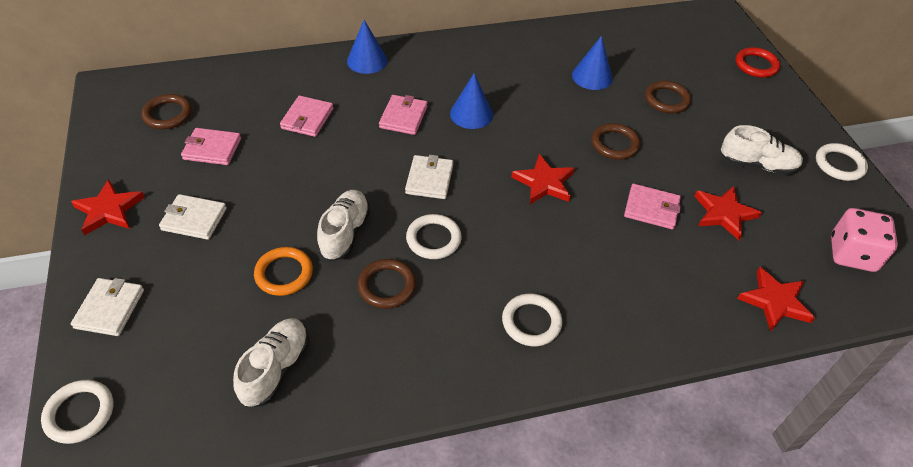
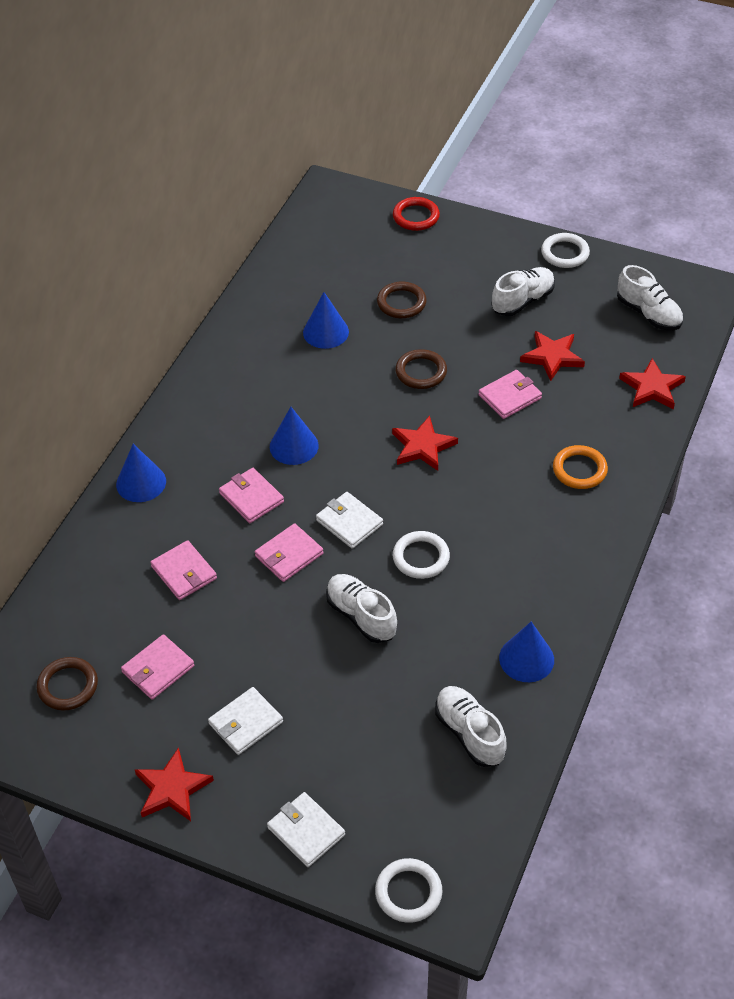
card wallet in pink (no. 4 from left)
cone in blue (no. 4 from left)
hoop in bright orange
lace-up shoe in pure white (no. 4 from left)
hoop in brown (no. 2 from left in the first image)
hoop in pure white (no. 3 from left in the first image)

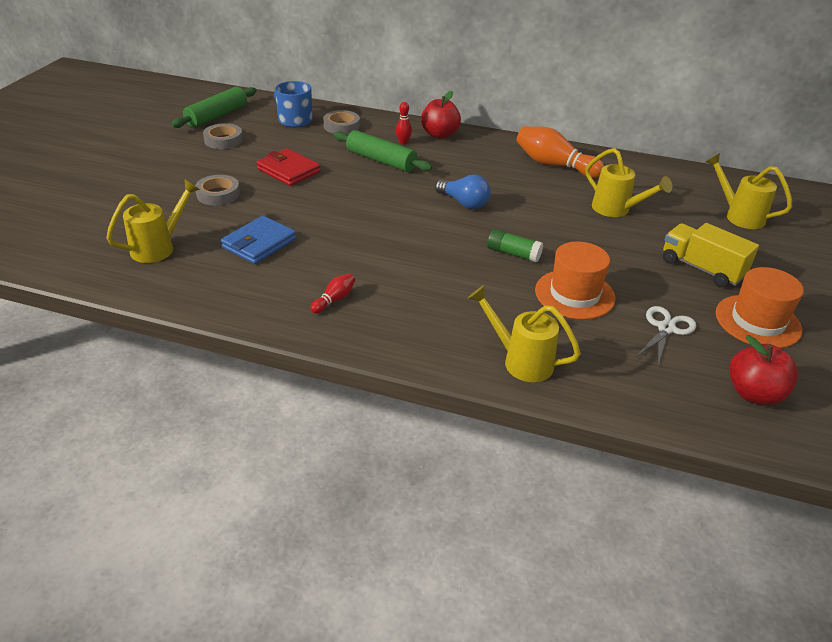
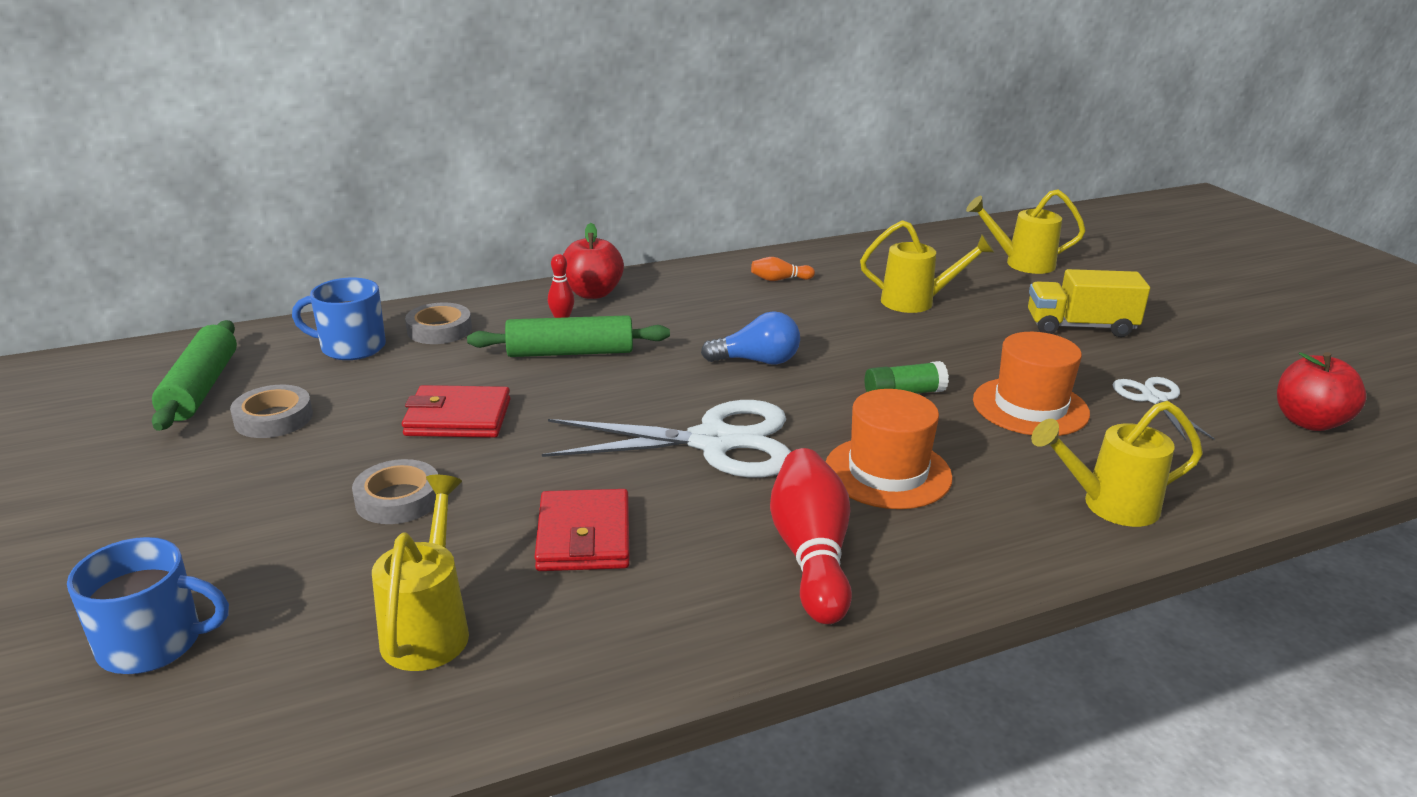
mug in blue (no. 1 from left)
card wallet in scarlet (no. 2 from left)
scissors in pure white (no. 1 from left)
skittle in bright orange
skittle in scarlet (no. 2 from left)
tall hat in bright orange (no. 1 from left)

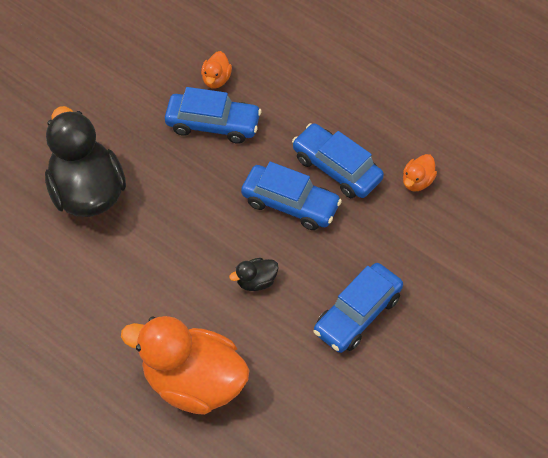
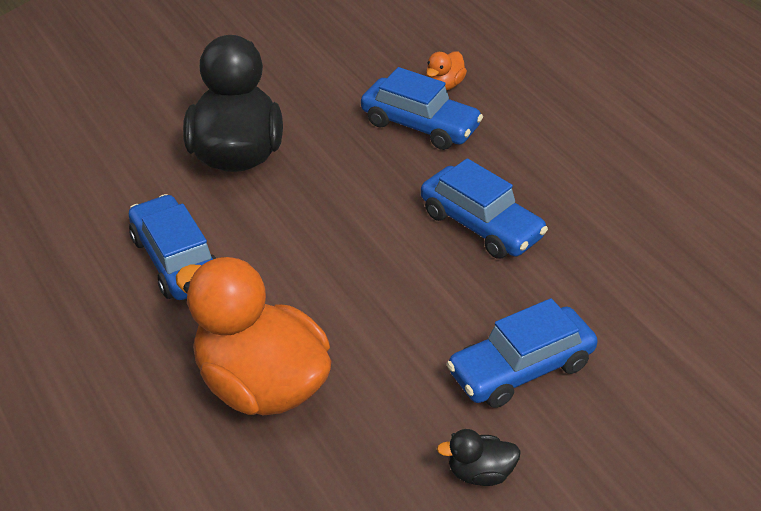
car in blue (no. 1 from left)
duck in jet-black (no. 2 from left)
duck in bright orange (no. 3 from left in the first image)

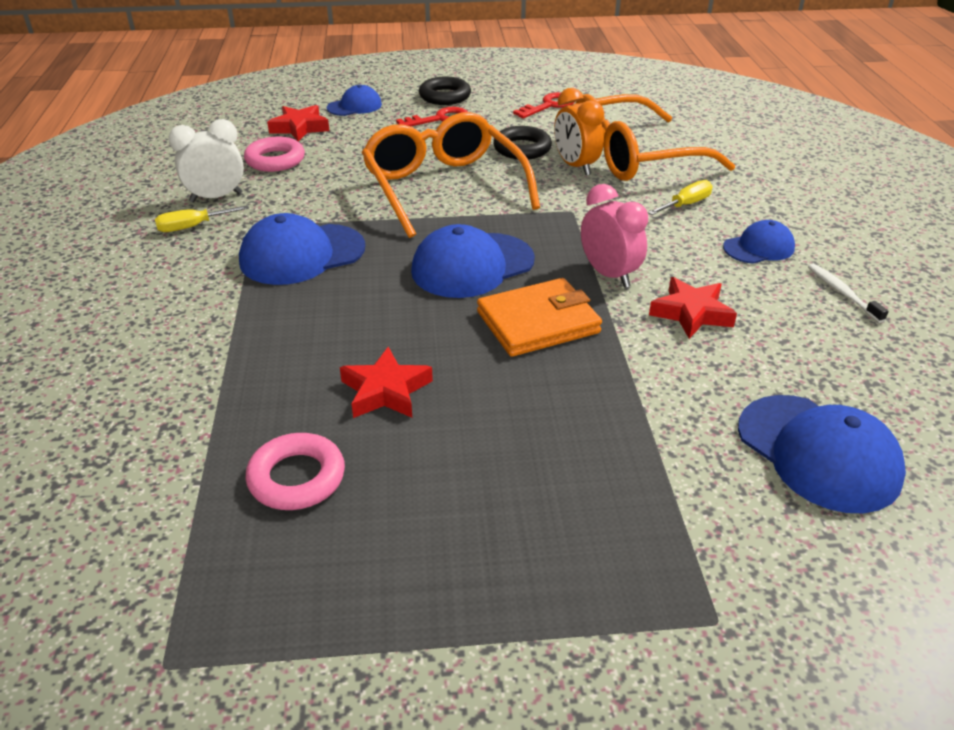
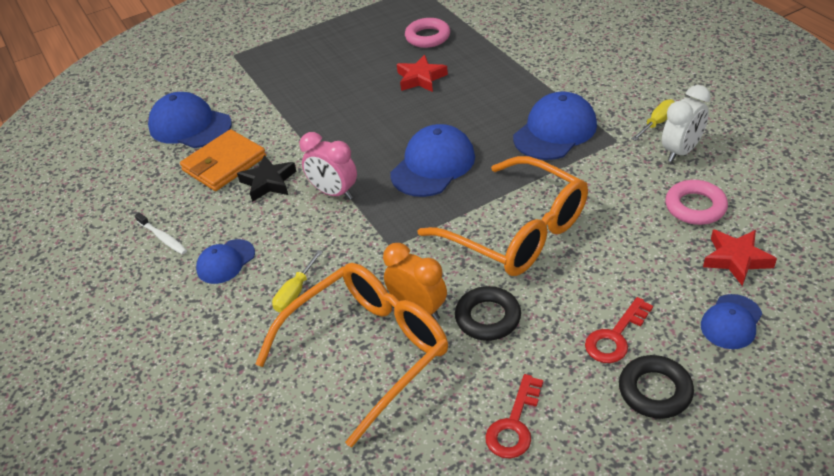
card wallet in bright orange
star shape in jet-black

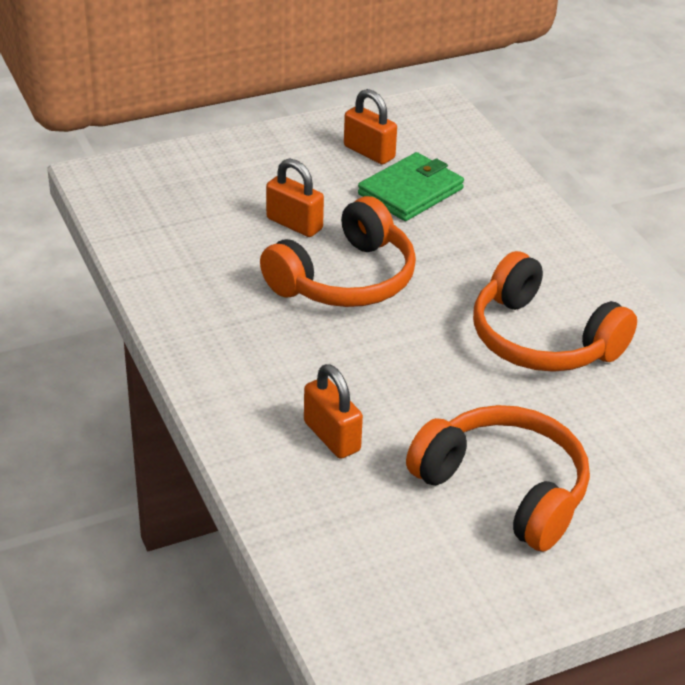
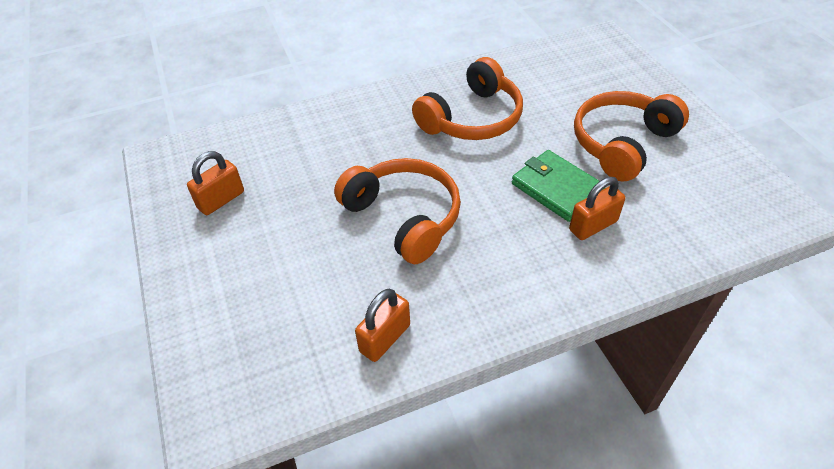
small lock in bright orange (no. 2 from left)
card wallet in emerald

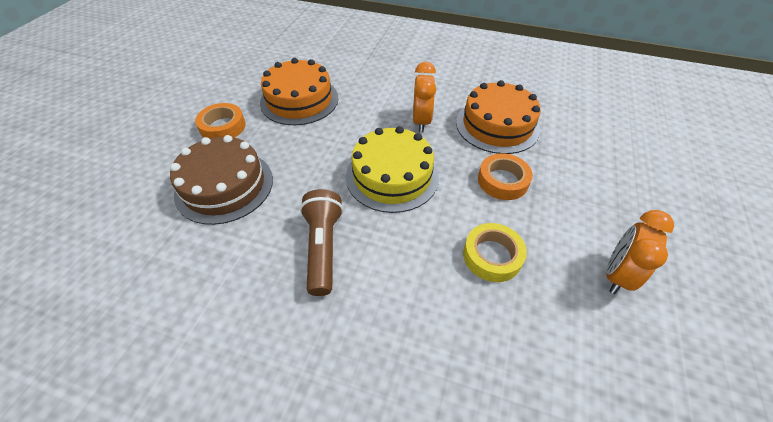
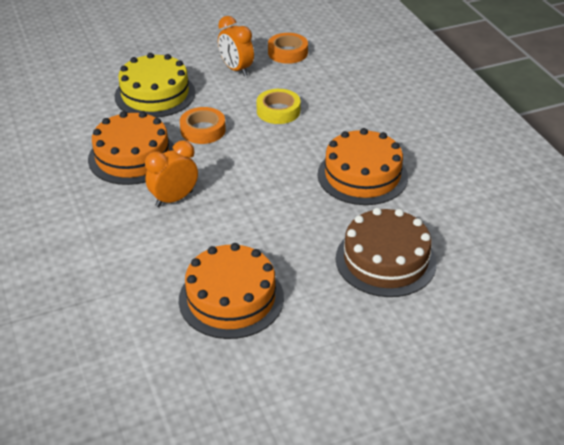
layer cake in bright yellow
clock in bright orange (no. 2 from left)
roll of tape in bright orange (no. 2 from left)
layer cake in bright orange (no. 3 from left)

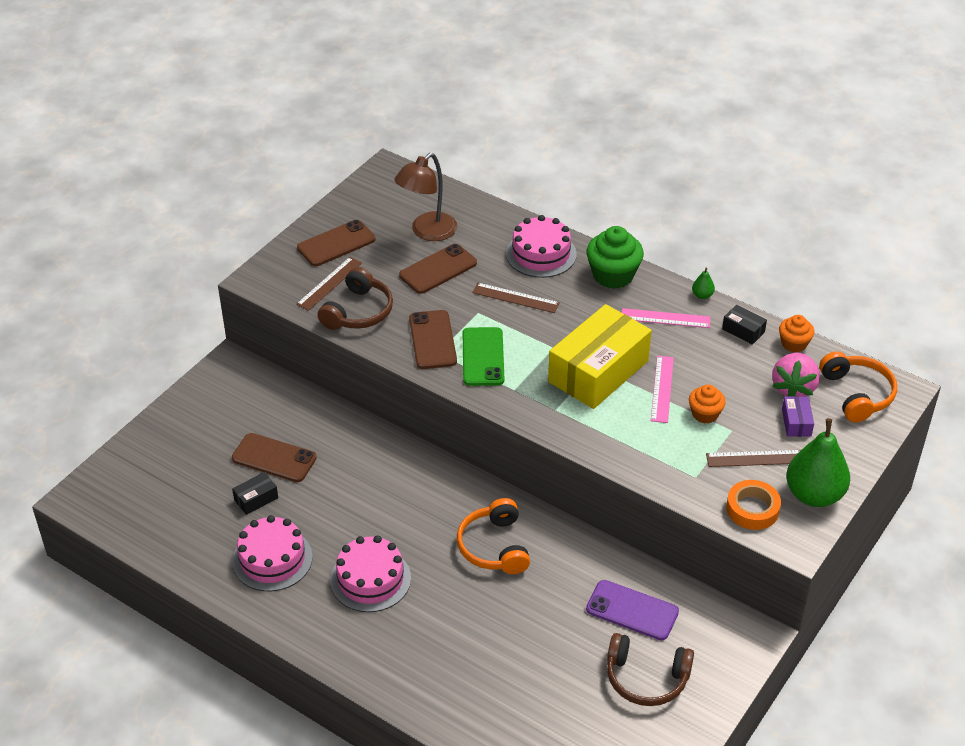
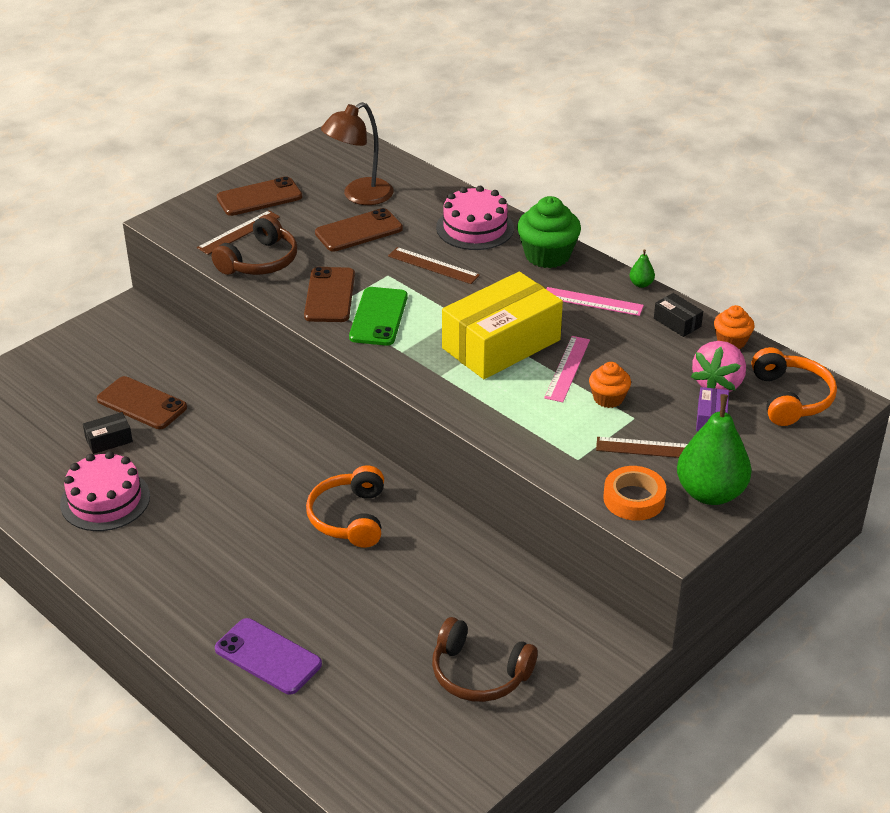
phone in violet
layer cake in pink (no. 2 from left in the first image)

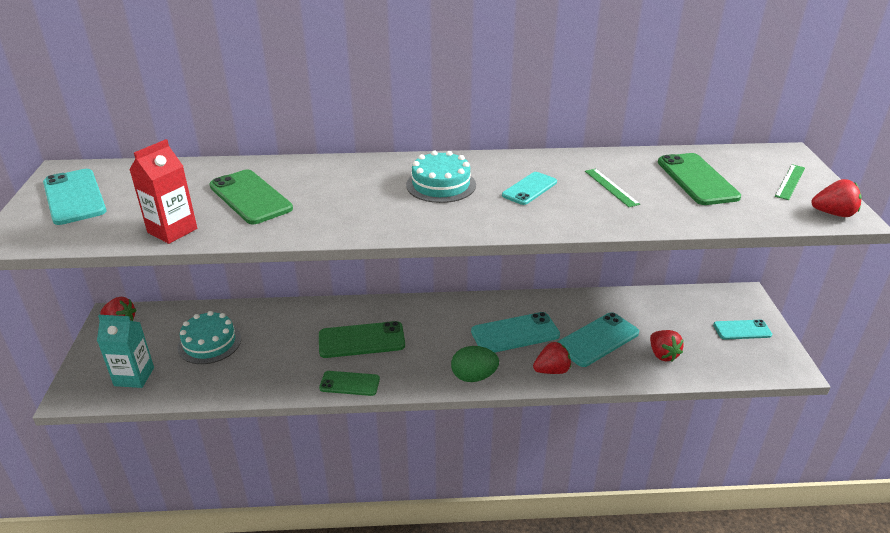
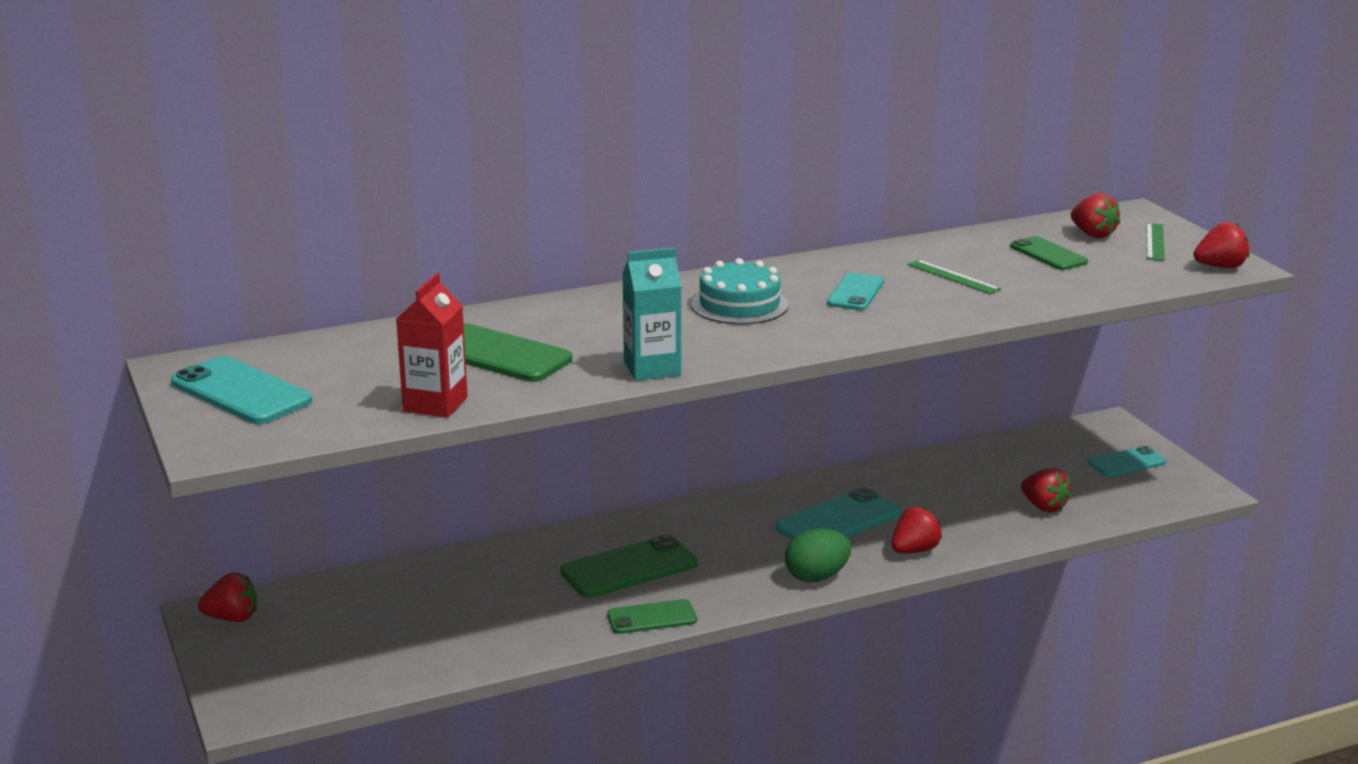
carton in aqua
phone in emerald (no. 4 from left)
strawberry in scarlet (no. 4 from left)
layer cake in aqua (no. 1 from left in the first image)
phone in aqua (no. 4 from left in the first image)

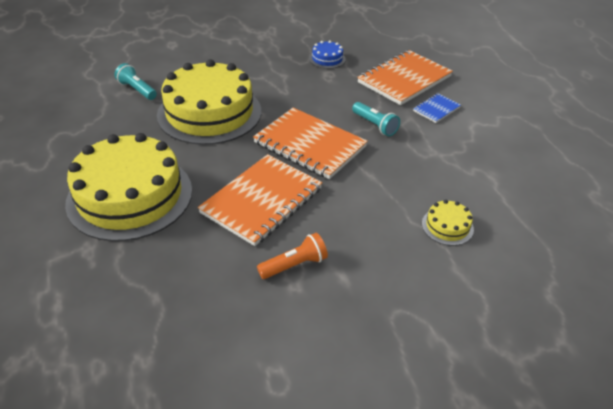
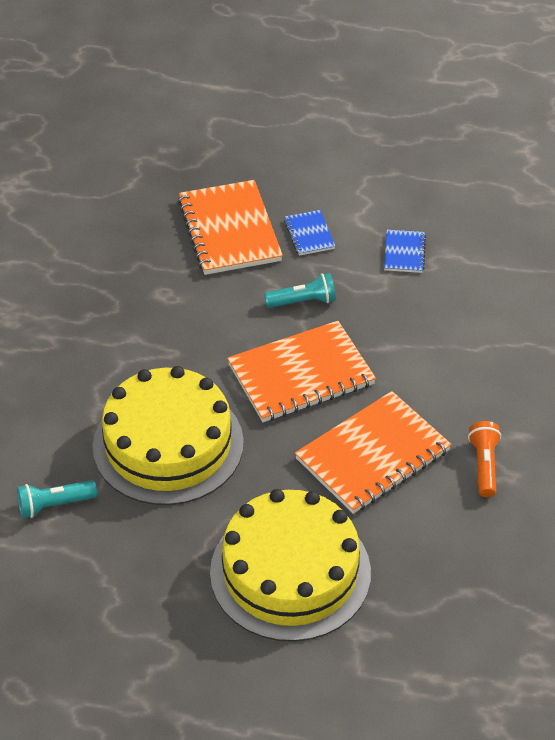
exercise book in bright orange (no. 3 from left)
exercise book in blue (no. 2 from left)
layer cake in blue
layer cake in bright yellow (no. 3 from left in the first image)

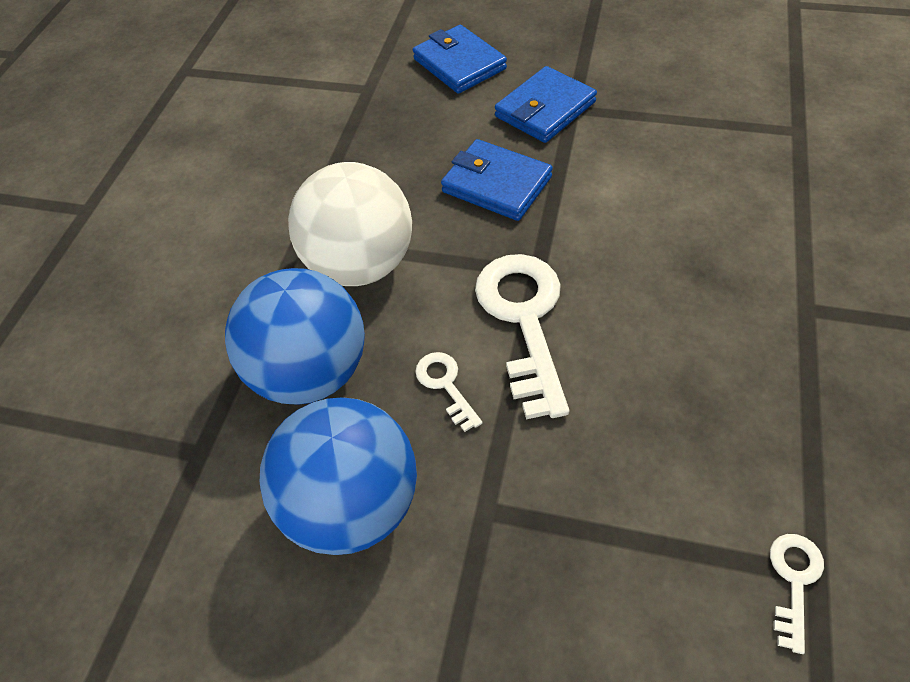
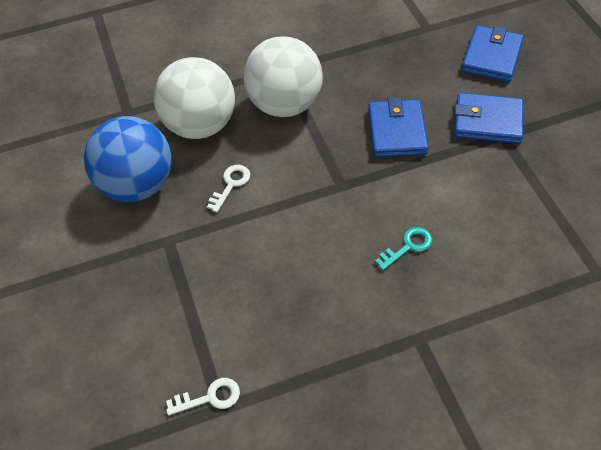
ball in pure white (no. 1 from left)
latchkey in aqua
latchkey in pure white (no. 2 from left in the first image)

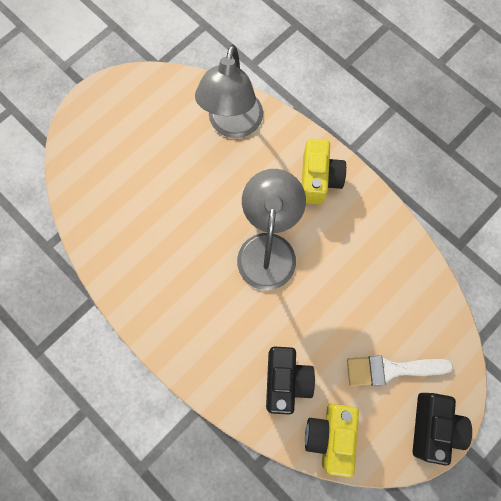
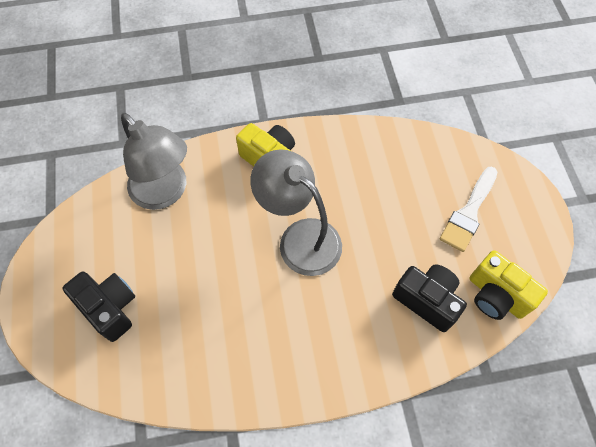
camera in jet-black (no. 1 from left)

